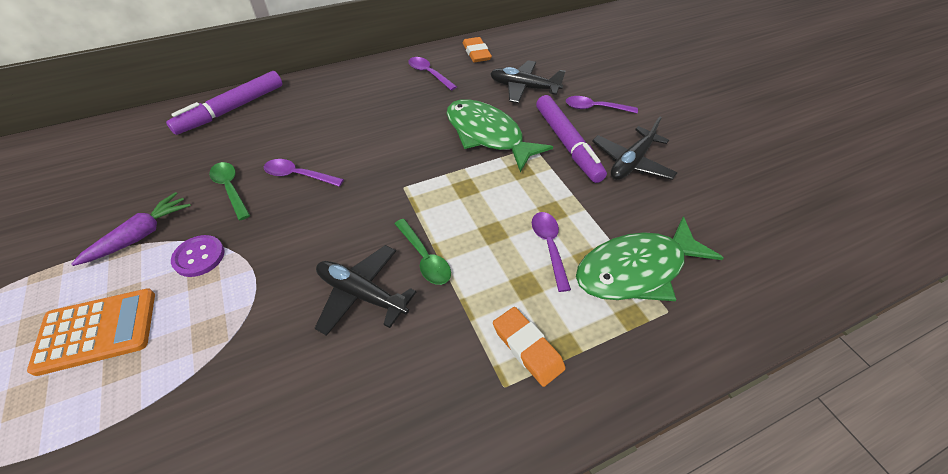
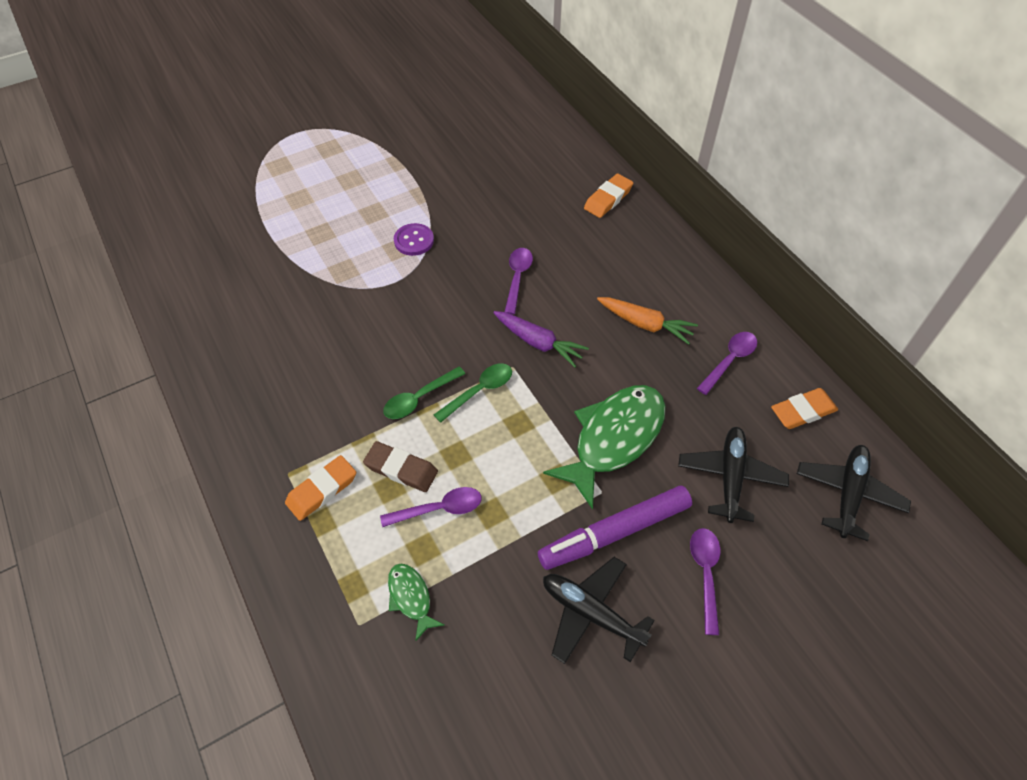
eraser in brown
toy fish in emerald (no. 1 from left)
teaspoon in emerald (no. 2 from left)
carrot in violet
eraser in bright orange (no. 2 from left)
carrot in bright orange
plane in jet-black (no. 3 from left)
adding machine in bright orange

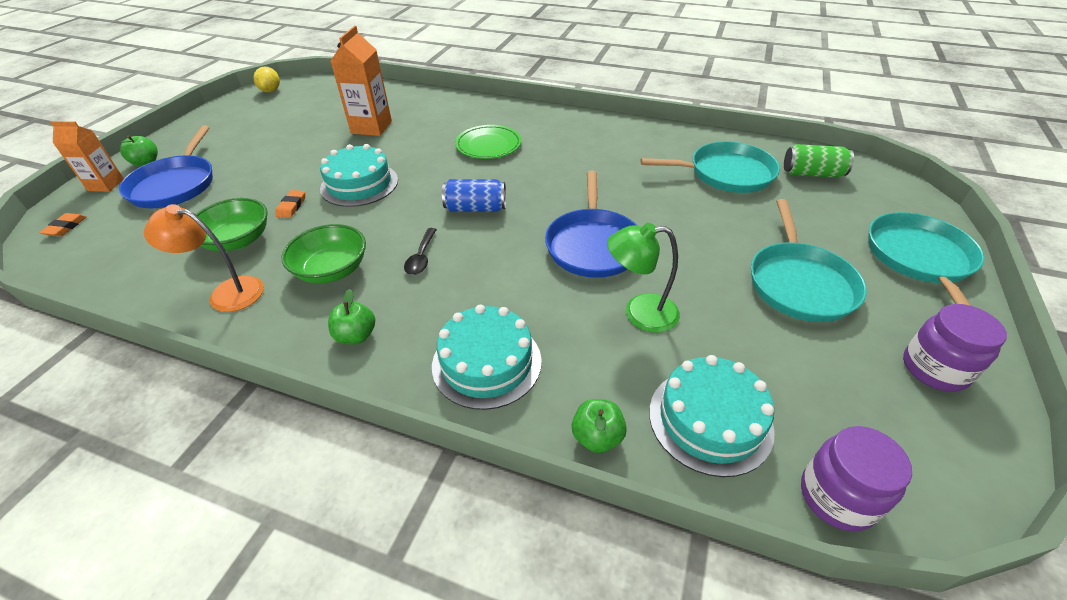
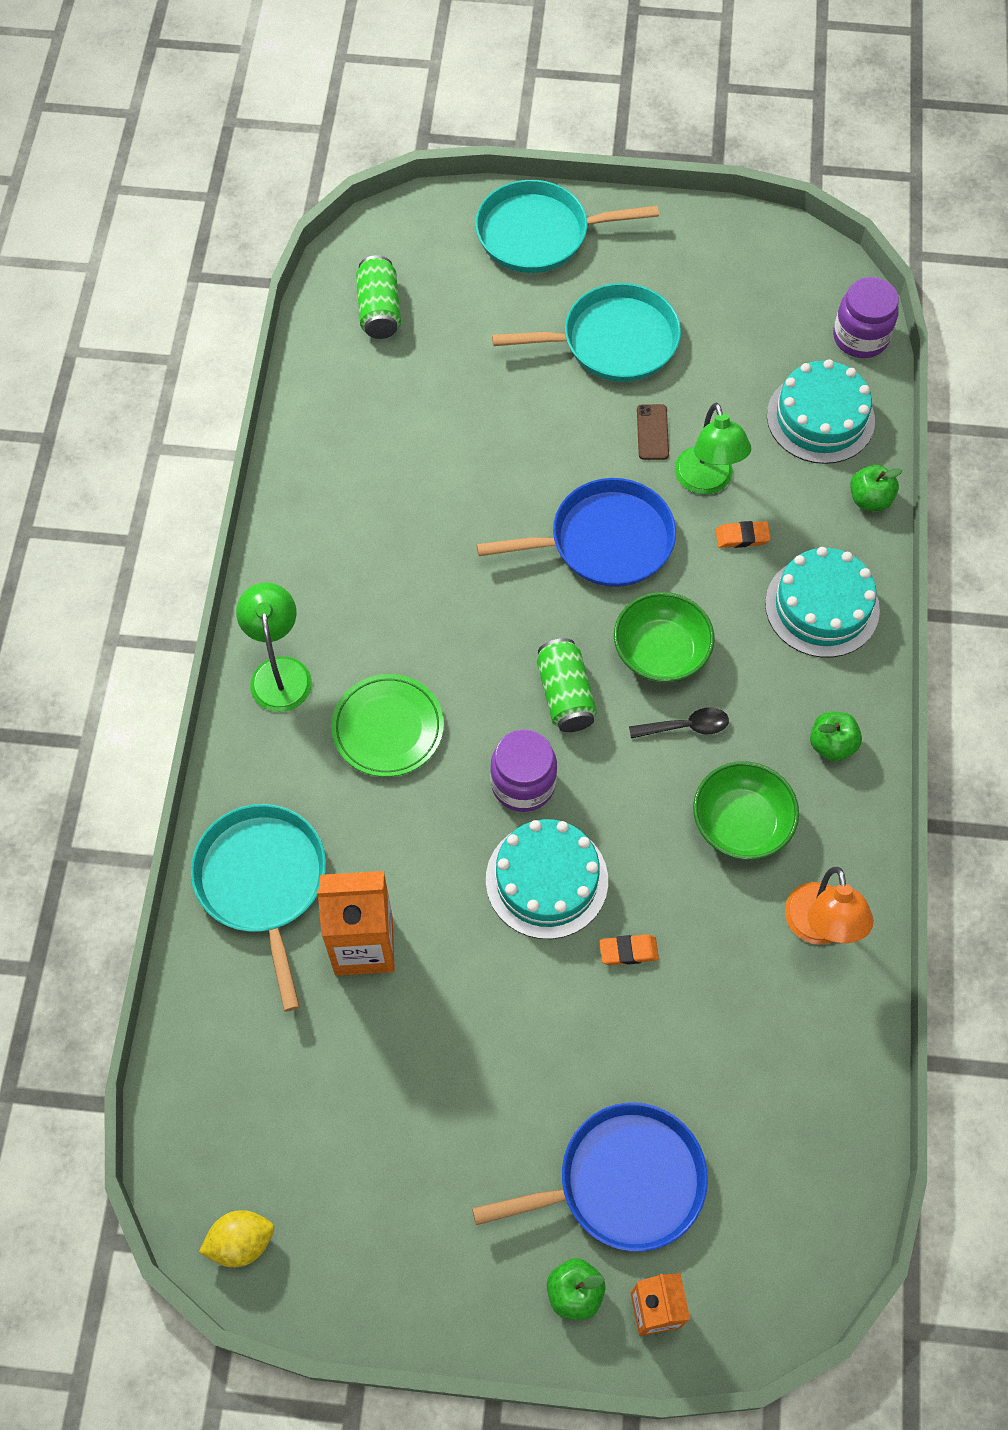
frying pan in aqua (no. 1 from left)
desk lamp in emerald (no. 1 from left)
preserve jar in violet (no. 1 from left)
soda can in emerald (no. 2 from left)
deep dish in emerald (no. 1 from left)
phone in brown
eraser in bright orange (no. 2 from left)

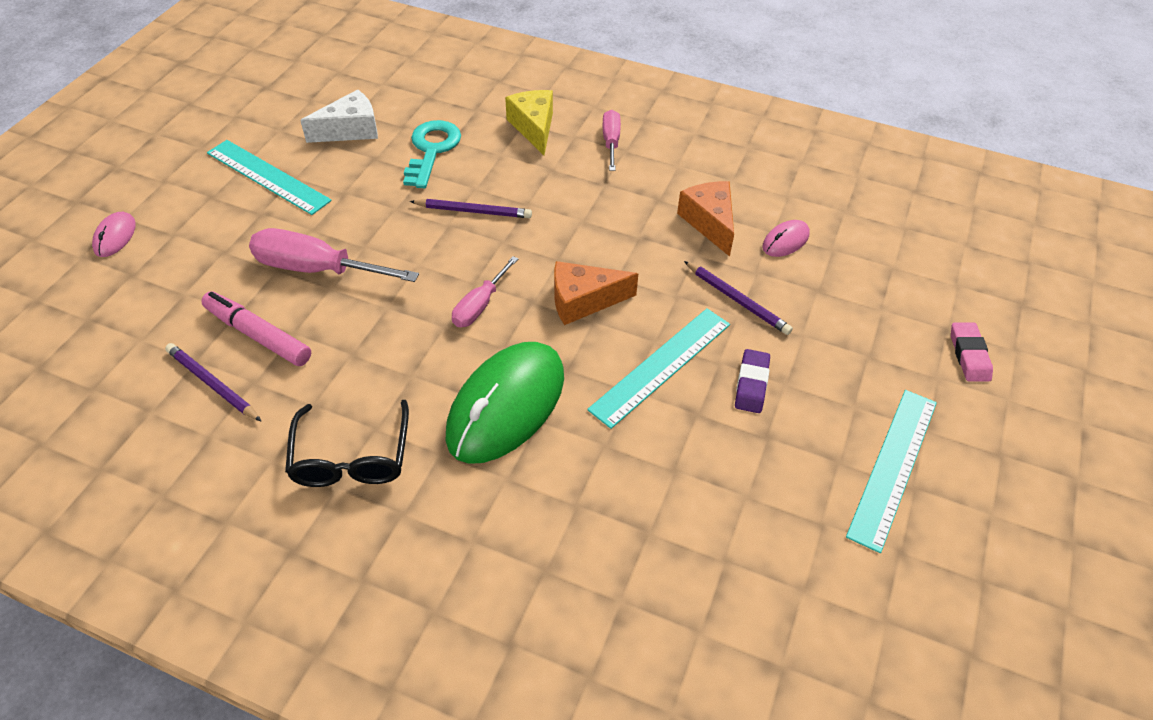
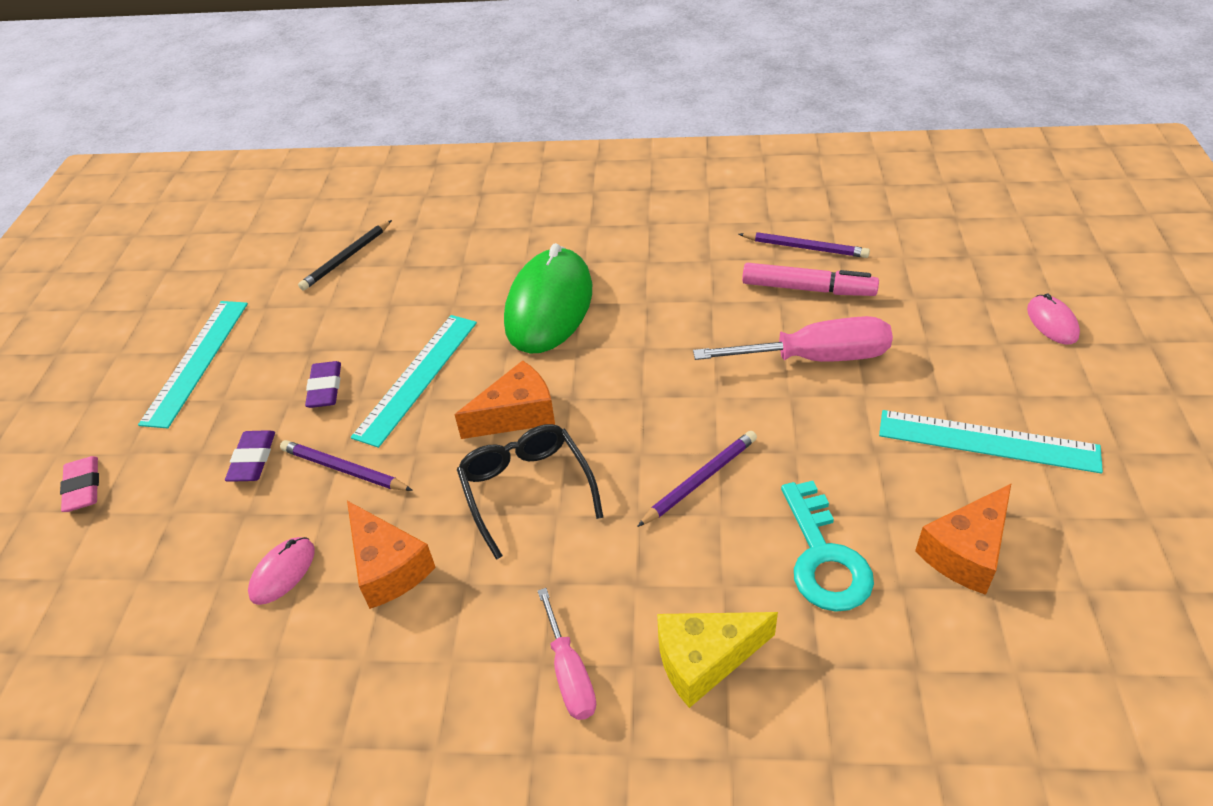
eraser in violet (no. 1 from left)
pencil in jet-black
spectacles in jet-black
pencil in violet (no. 2 from left)
cheese in bright yellow
cheese in bright orange (no. 3 from left)
screwdriver in pink (no. 2 from left in the first image)

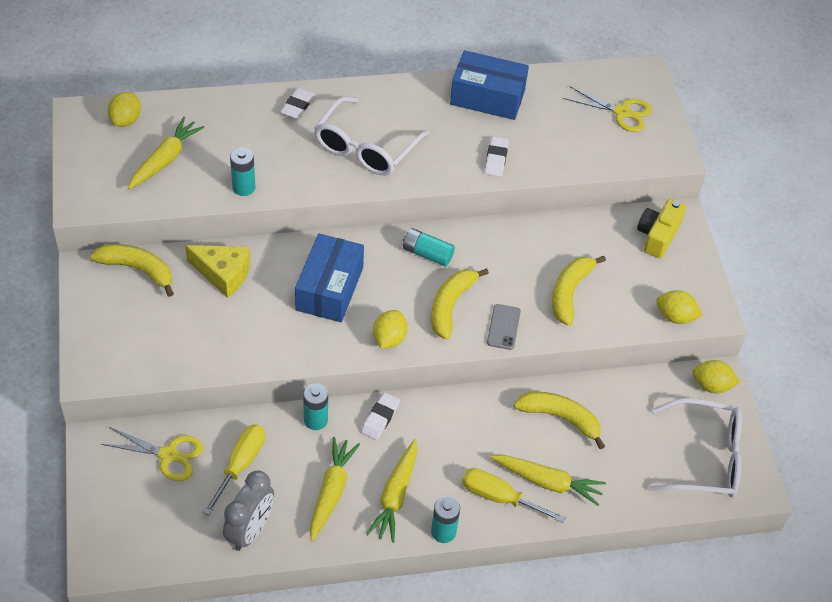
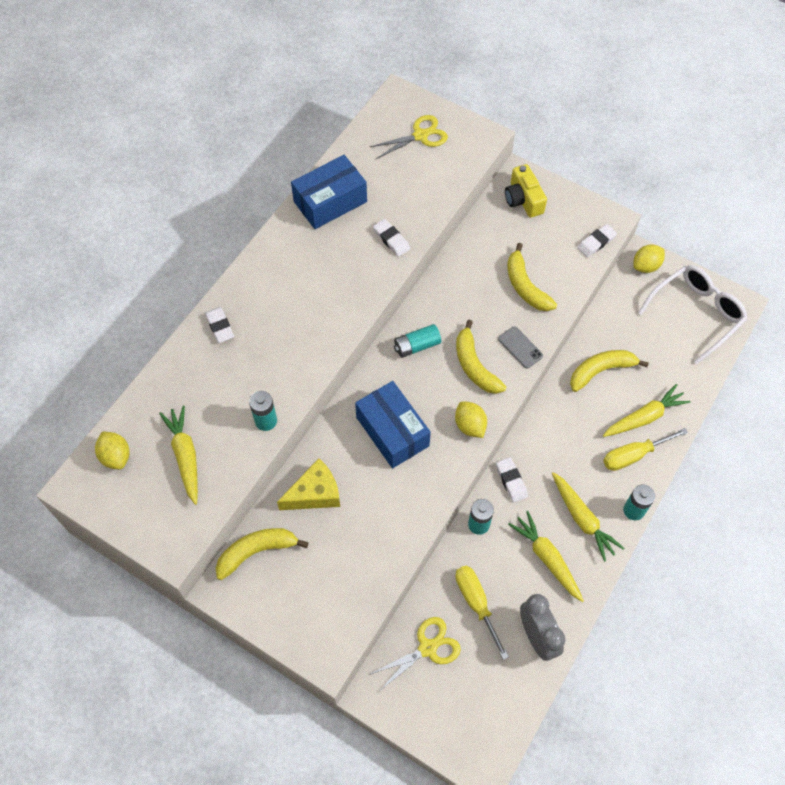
eraser in pure white (no. 4 from left)
spectacles in pure white (no. 1 from left in the first image)

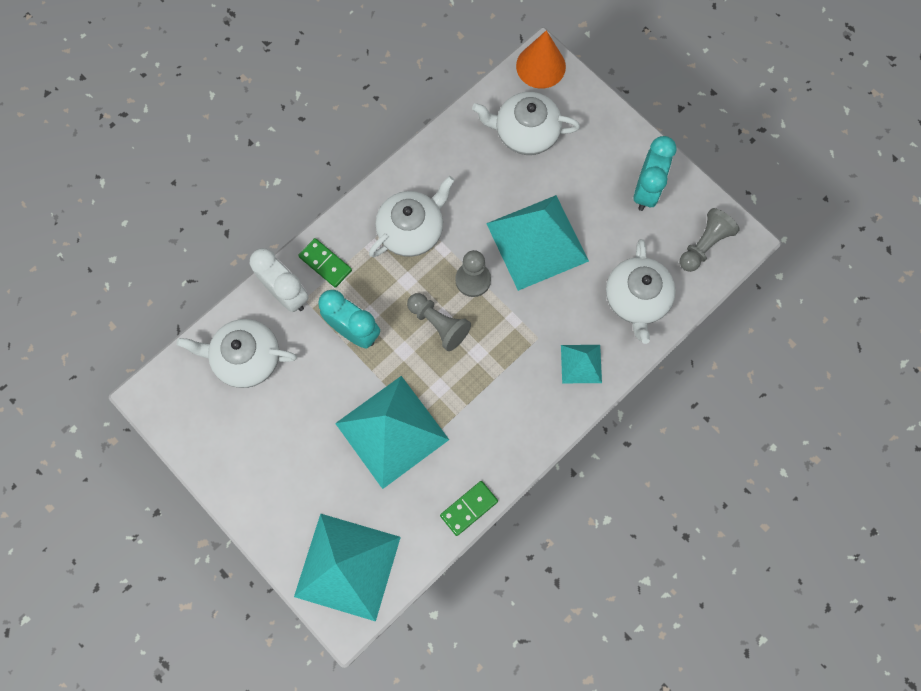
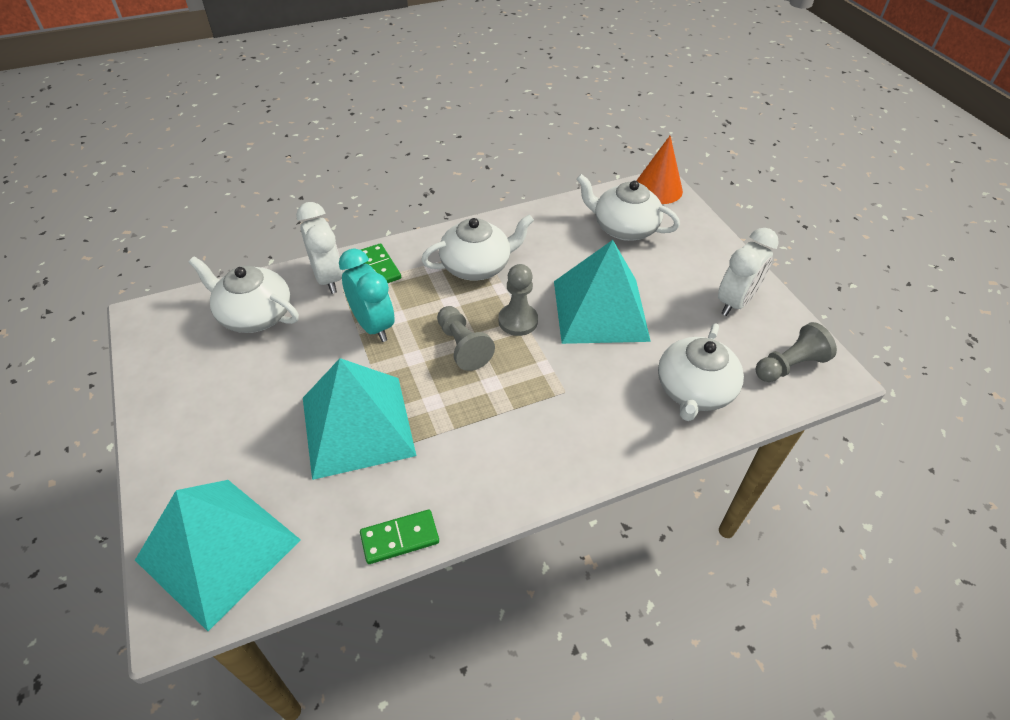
clock in pure white (no. 2 from left)
solid pyramid in aqua (no. 4 from left in the first image)

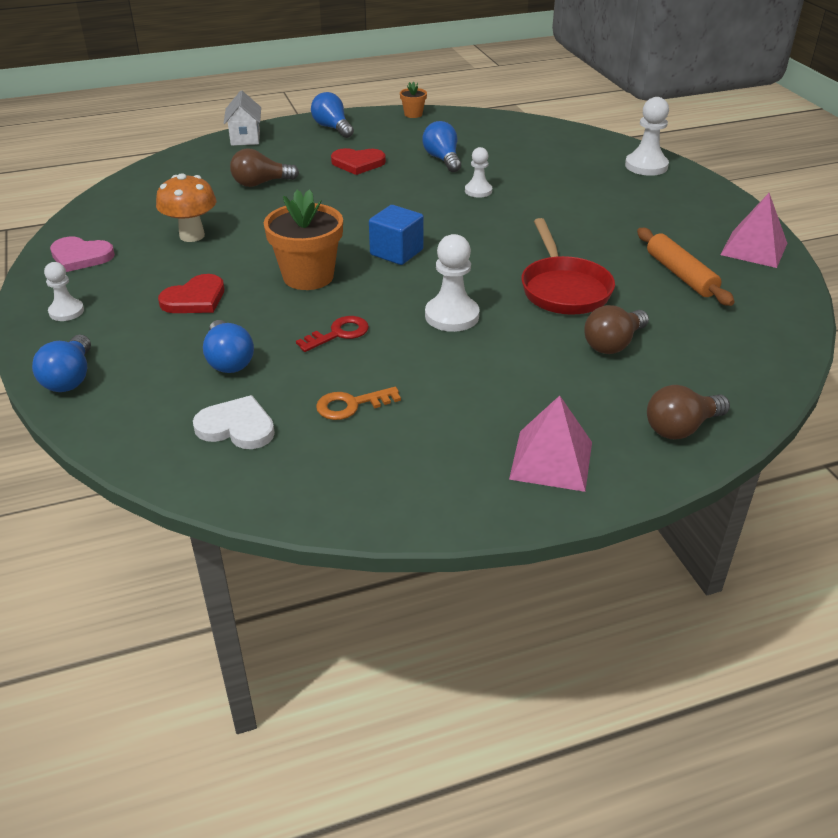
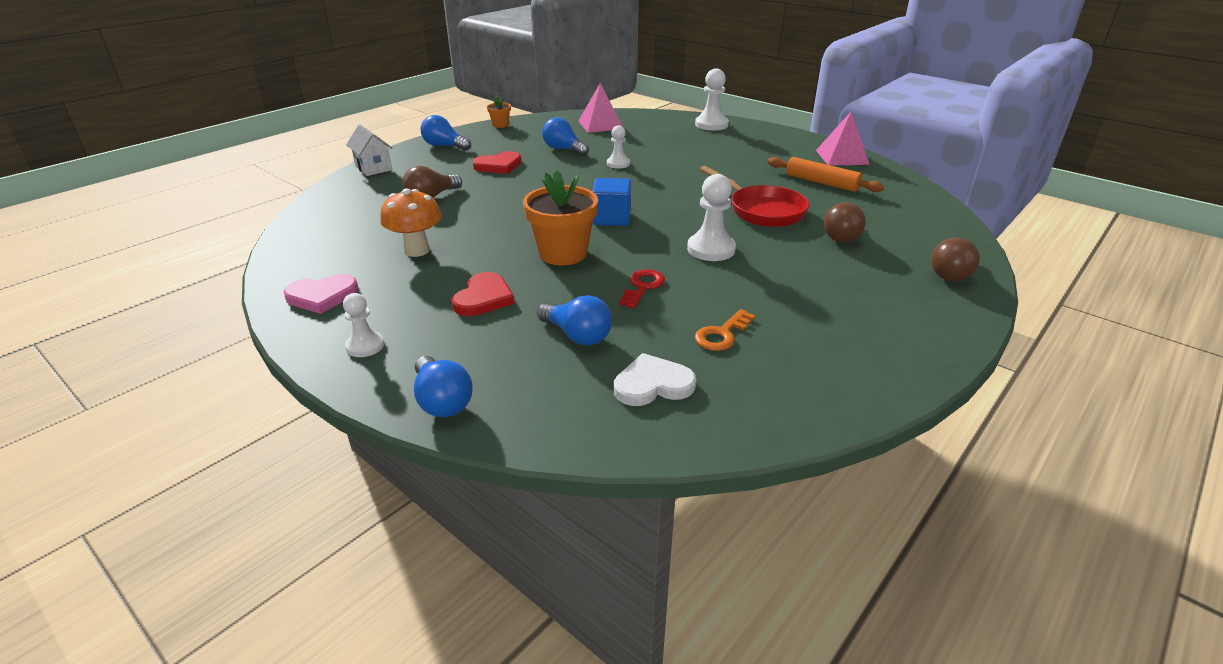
solid pyramid in pink (no. 1 from left)

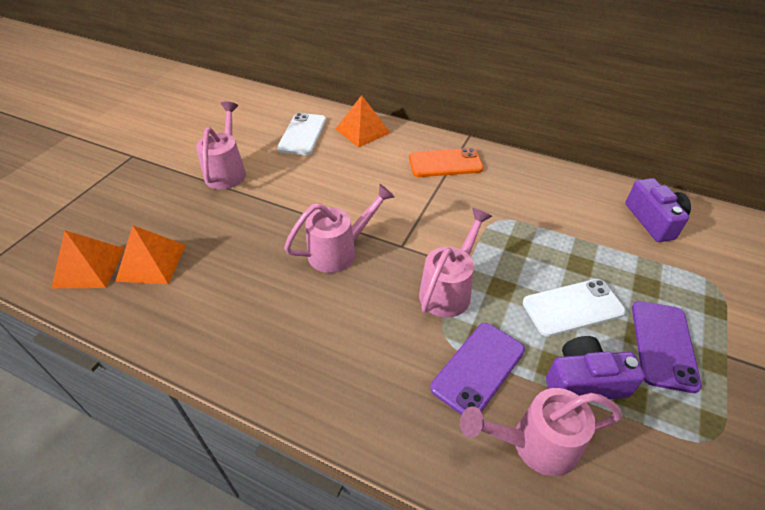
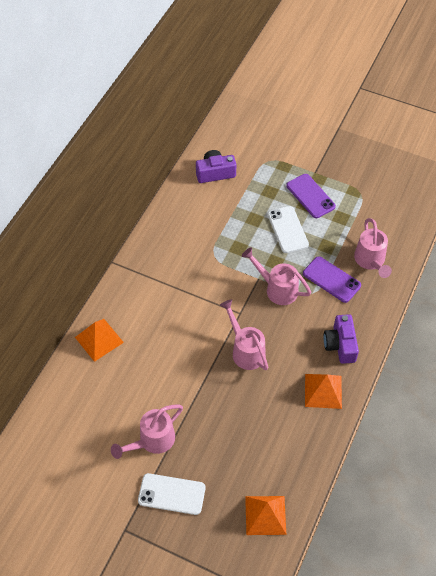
watering pot in pink (no. 1 from left)
phone in pure white (no. 1 from left)
phone in violet (no. 1 from left)
solid pyramid in bright orange (no. 3 from left)
camera in violet (no. 2 from left)
phone in bright orange

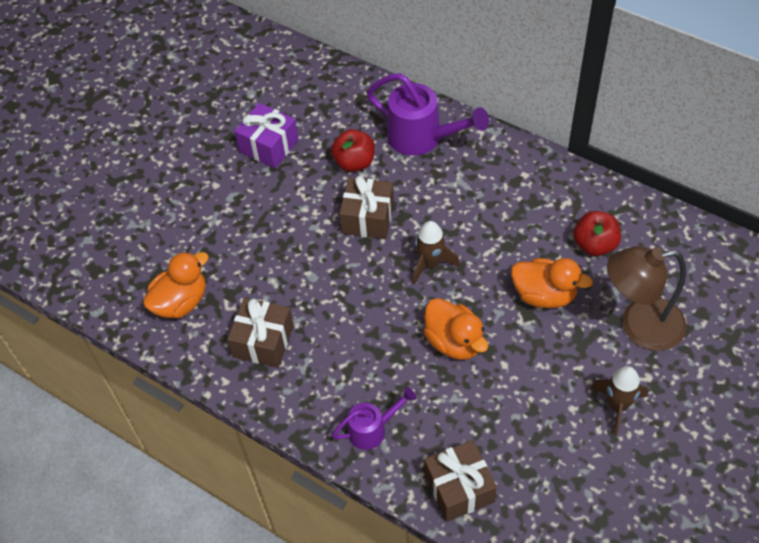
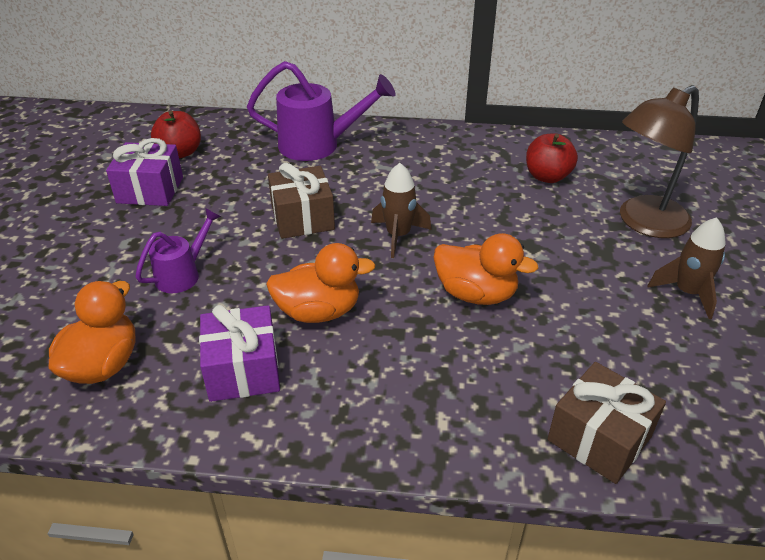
watering pot in violet (no. 1 from left)
apple in scarlet (no. 1 from left)
gift in violet (no. 2 from left)
duck in bright orange (no. 2 from left)

